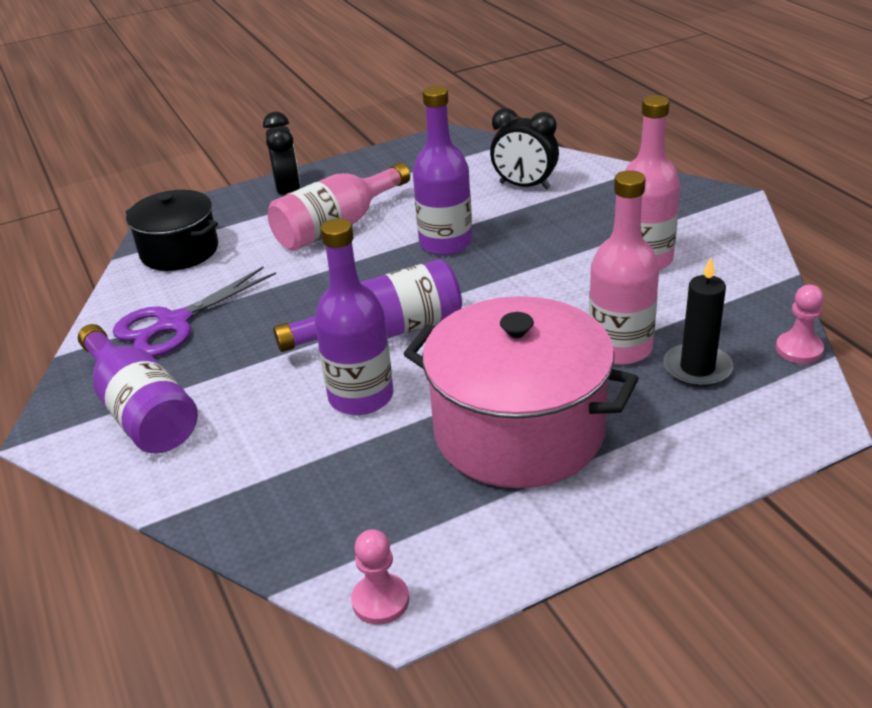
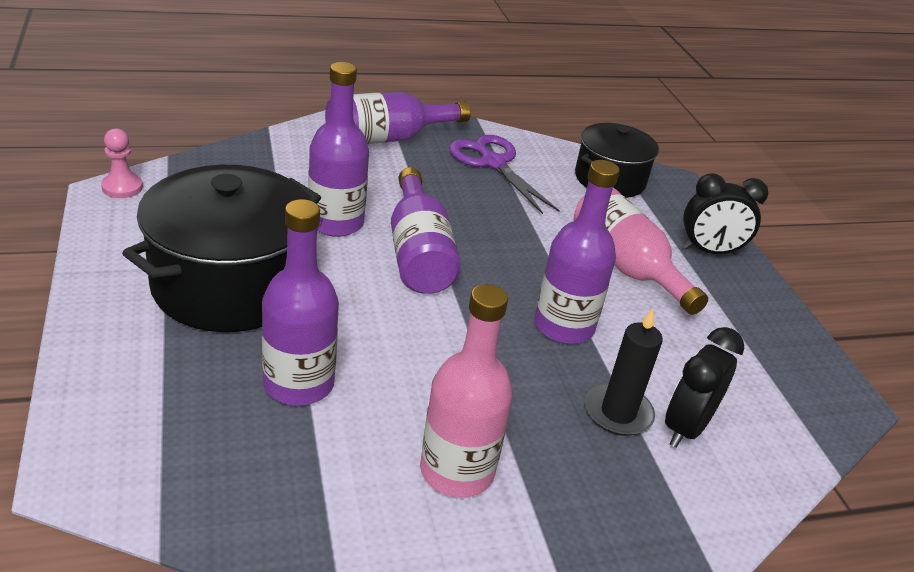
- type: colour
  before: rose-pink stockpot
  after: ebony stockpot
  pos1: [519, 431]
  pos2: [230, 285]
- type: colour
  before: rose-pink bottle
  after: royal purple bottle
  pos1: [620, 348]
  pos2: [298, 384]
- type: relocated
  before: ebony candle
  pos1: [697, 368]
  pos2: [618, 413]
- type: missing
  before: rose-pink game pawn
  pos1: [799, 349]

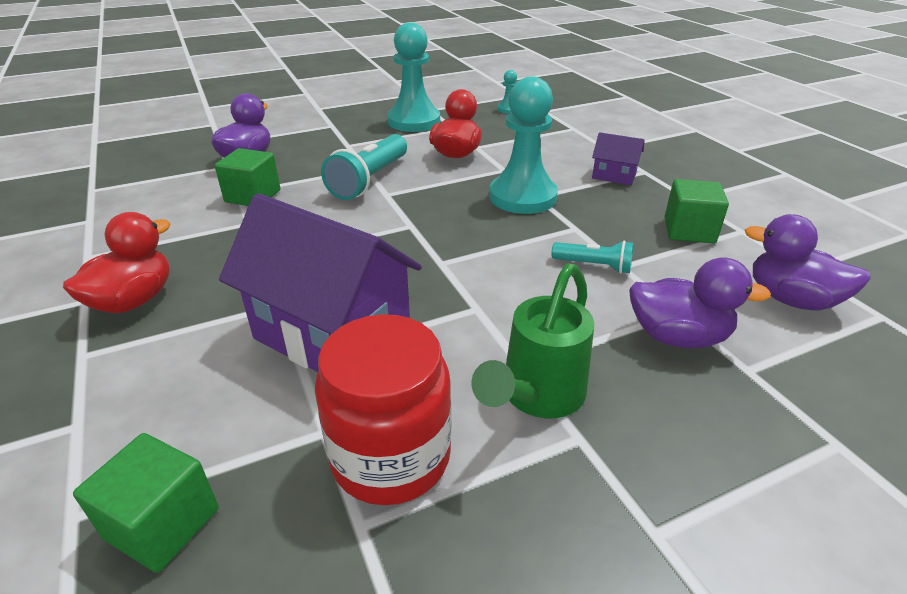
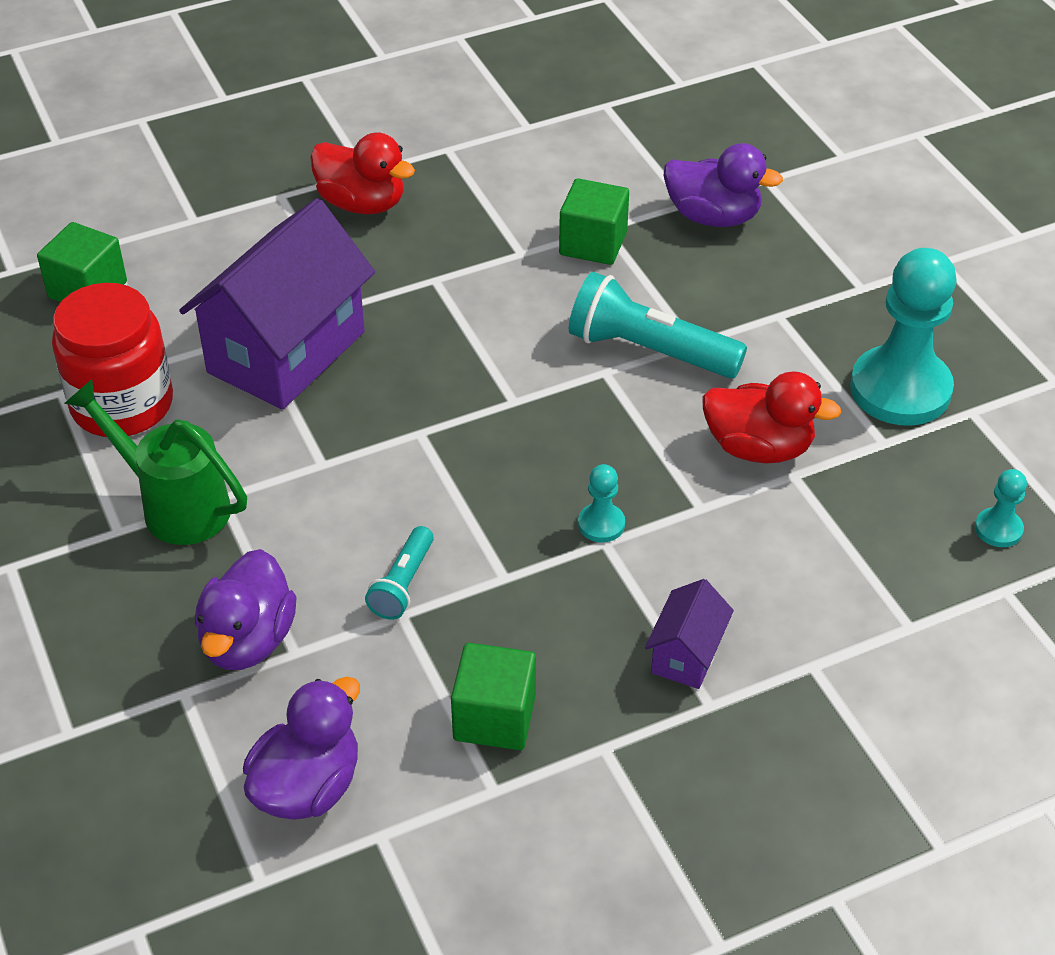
- type: size
  before: turquoise game pawn
  pos1: [522, 197]
  pos2: [601, 524]
  scale: 0.44

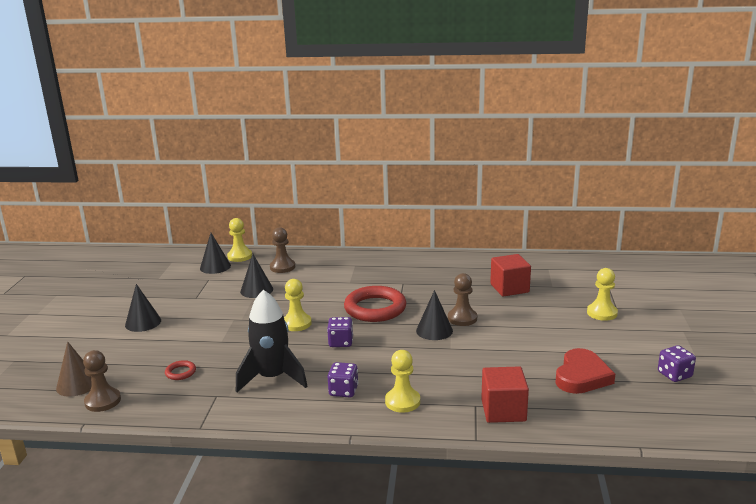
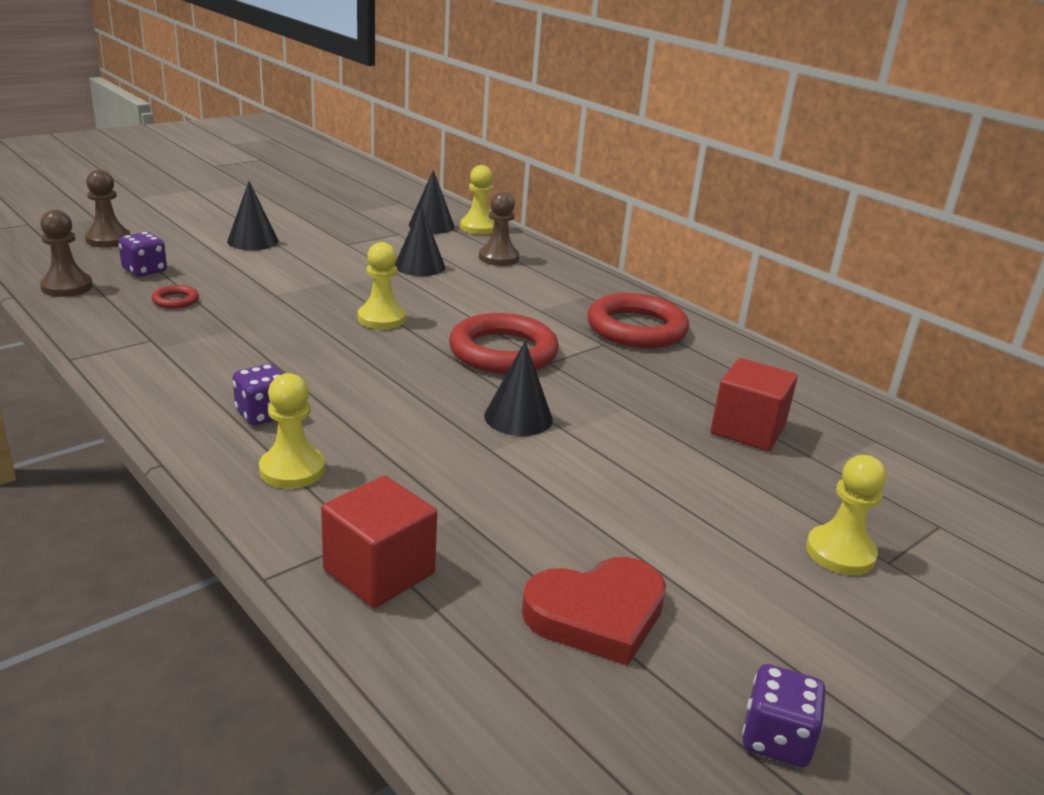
- type: missing
  before: dark brown solid cone
  pos1: [77, 384]
- type: missing
  before: ebony toy rocket
  pos1: [272, 378]
- type: relocated
  before: royal purple dice
  pos1: [340, 342]
  pos2: [144, 270]
- type: relocated
  before: dark brown game pawn
  pos1: [462, 318]
  pos2: [108, 239]
- type: appeared
  after: scarlet torus
  pos2: [636, 328]

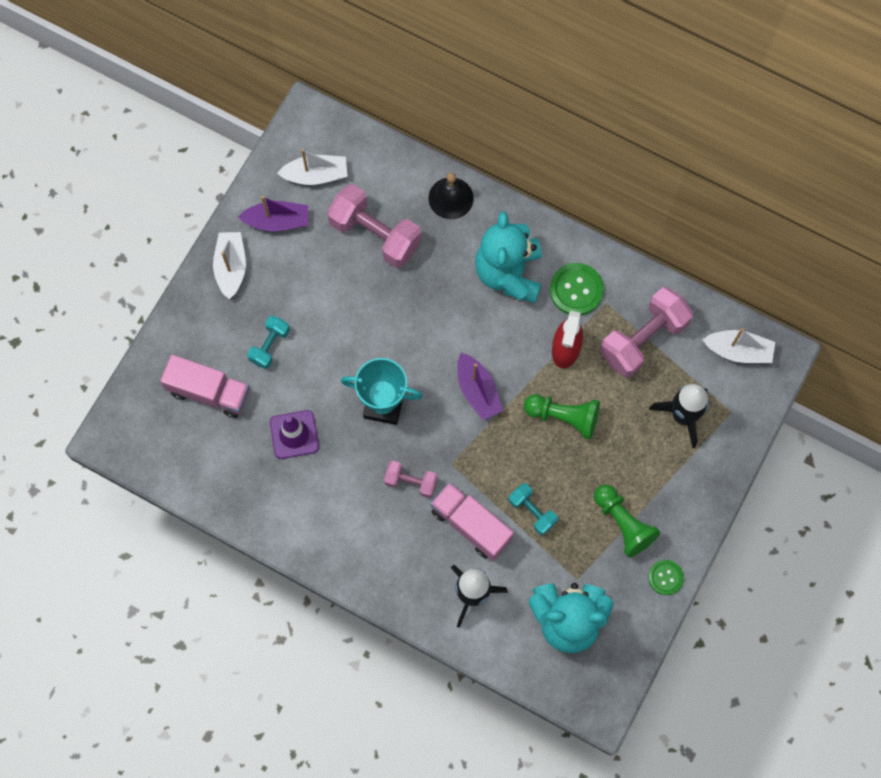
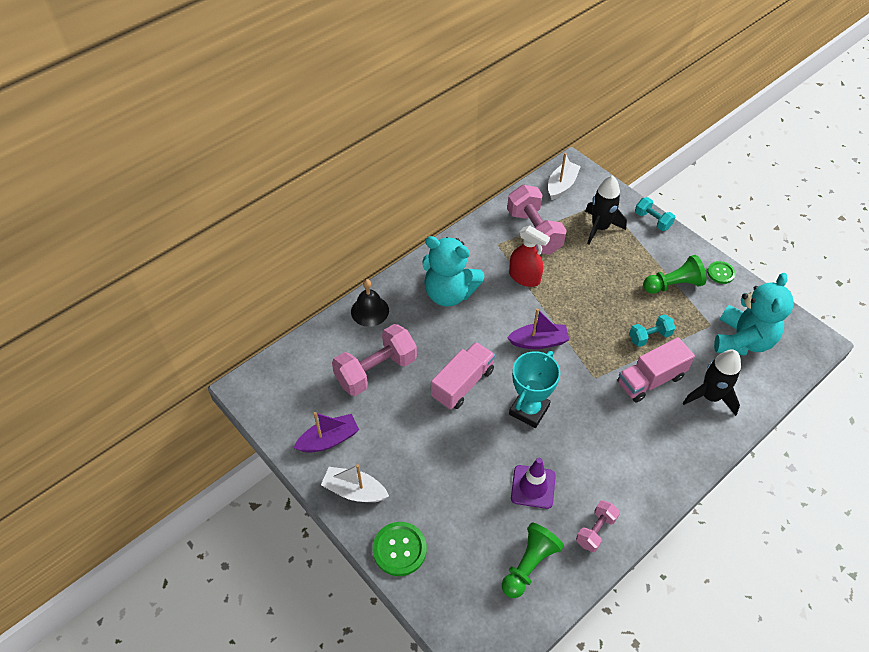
- type: relocated
  before: rose-pink toy truck
  pos1: [209, 392]
  pos2: [462, 384]
- type: spun
  before: royal purple toy boat
  pos1: [277, 221]
  pos2: [329, 439]
  turn: 45
- type: relocated
  before: turquoise dumbbell
  pos1: [270, 346]
  pos2: [652, 220]
- type: missing
  before: pure white toy boat
  pos1: [316, 175]
- type: relocated
  before: rose-pink dumbbell
  pos1: [411, 482]
  pos2: [595, 530]
- type: relocated
  before: leaf-green game pawn
  pos1: [564, 417]
  pos2: [529, 565]
- type: relocated
  before: leaf-green shirt button
  pos1: [576, 290]
  pos2: [399, 549]

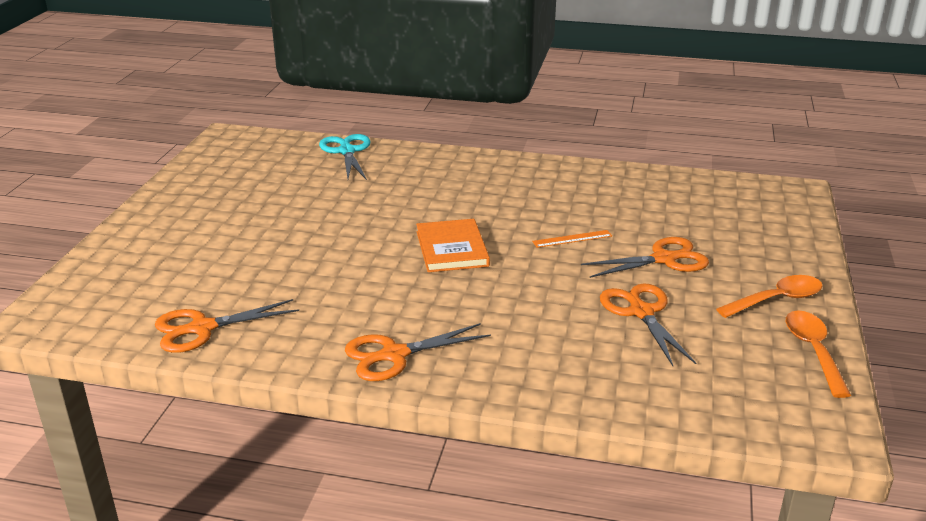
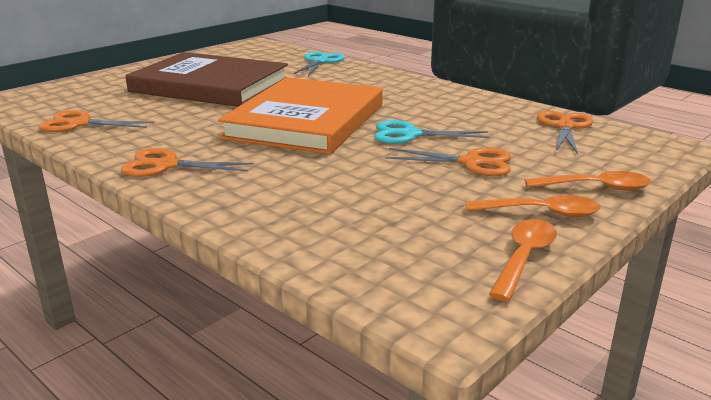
- type: size
  before: orange-coloured book
  pos1: [452, 249]
  pos2: [306, 121]
  scale: 2.13
- type: exchanged
  before: orange-coloured ruler
  after: turquoise pair of scissors
  pos1: [572, 239]
  pos2: [410, 134]
- type: relocated
  before: orange-coloured pair of scissors
  pos1: [641, 312]
  pos2: [564, 127]
- type: appeared
  after: dark brown book
  pos2: [210, 85]
- type: appeared
  after: orange-coloured spoon
  pos2: [596, 187]

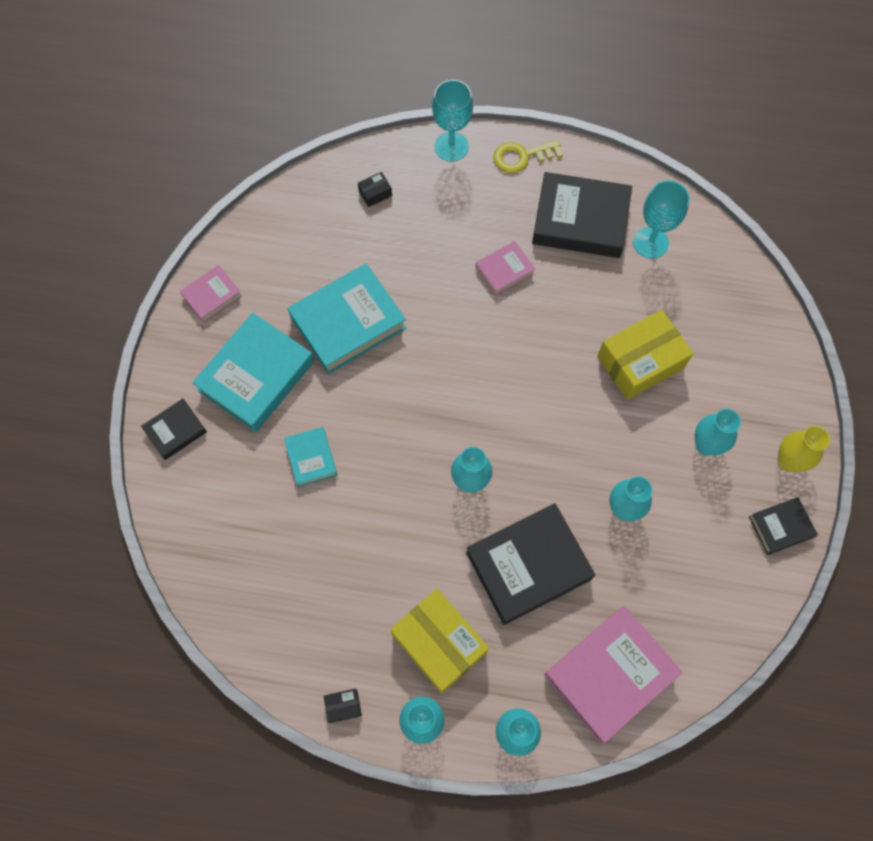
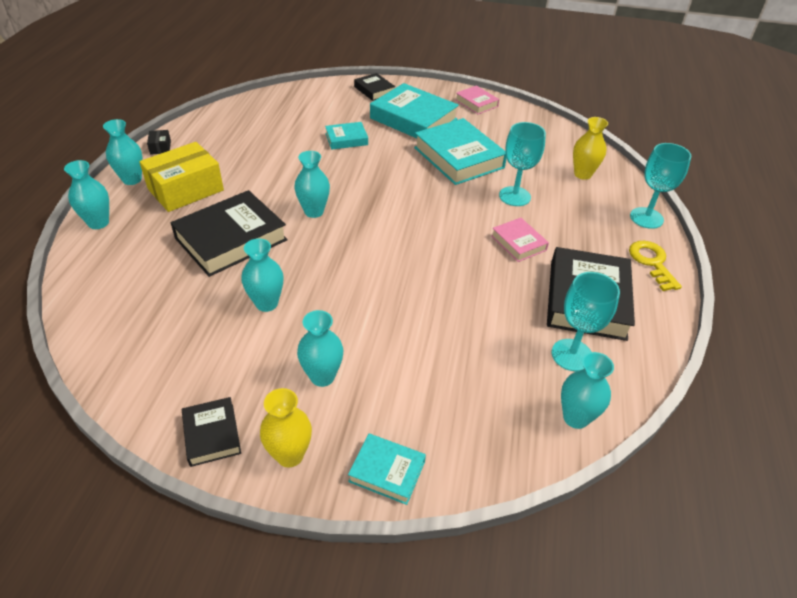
- type: exchanged
  before: ebony box
  after: yellow tall vase
  pos1: [375, 193]
  pos2: [582, 174]
- type: spun
  before: ebony book
  pos1: [528, 566]
  pos2: [231, 239]
  turn: 75
- type: missing
  before: rose-pink book
  pos1: [610, 674]
- type: missing
  before: yellow box
  pos1: [640, 362]
- type: appeared
  after: turquoise book
  pos2: [387, 471]
- type: appeared
  after: turquoise wine glass
  pos2: [514, 196]
- type: appeared
  after: turquoise tall vase
  pos2: [575, 418]

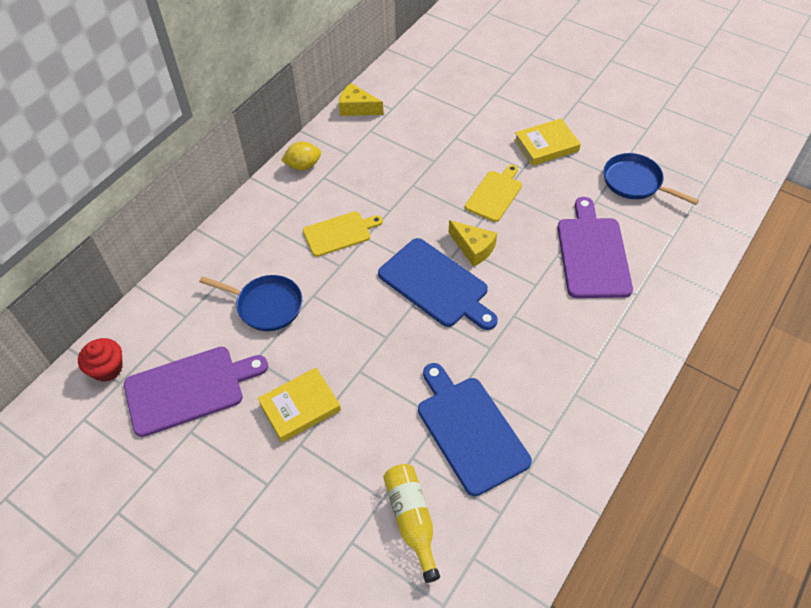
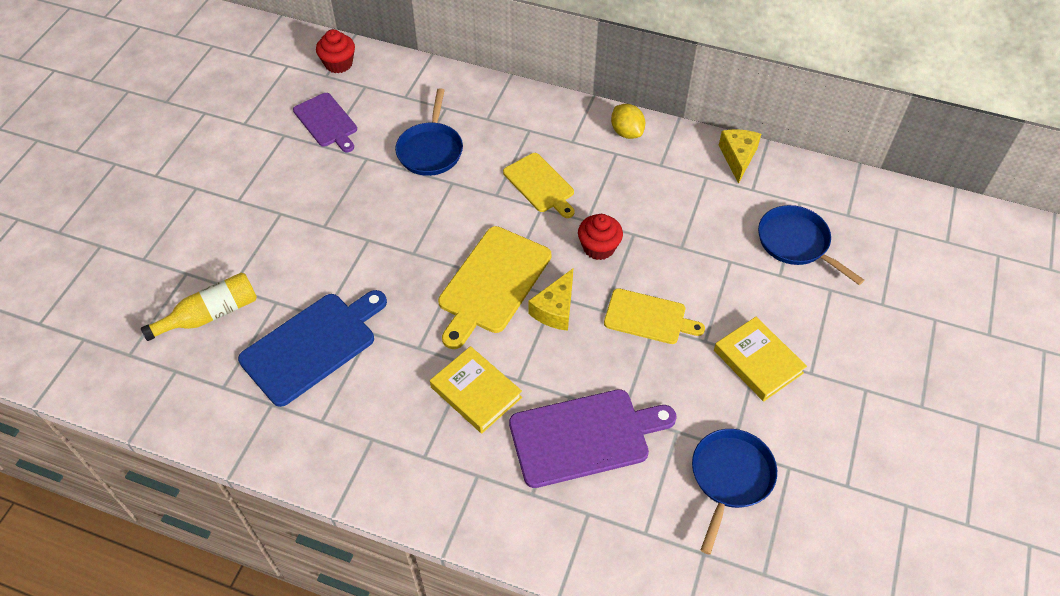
- type: size
  before: royal purple chopping board
  pos1: [189, 389]
  pos2: [327, 122]
  scale: 0.64
- type: relocated
  before: yellow book
  pos1: [300, 407]
  pos2: [476, 392]
- type: colour
  before: cobalt chopping board
  after: yellow chopping board
  pos1: [436, 285]
  pos2: [492, 283]
- type: appeared
  after: scarlet cupcake
  pos2: [598, 247]
- type: appeared
  after: cobalt pan
  pos2: [796, 243]

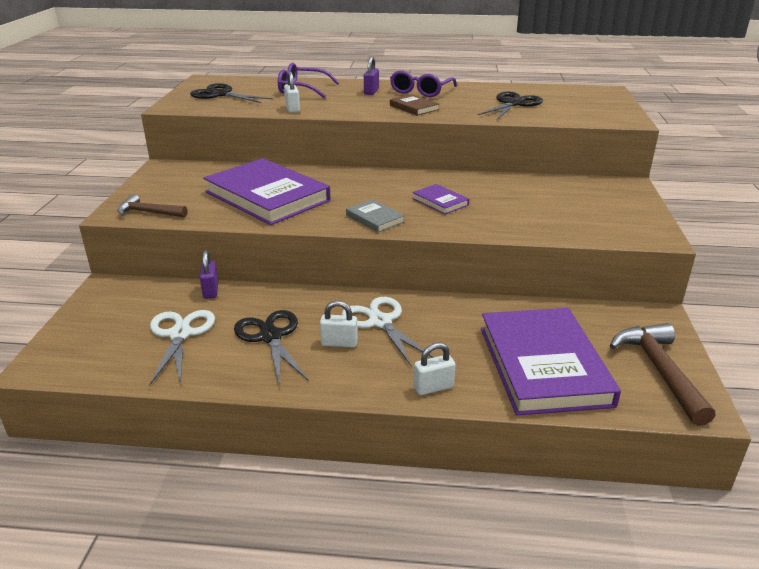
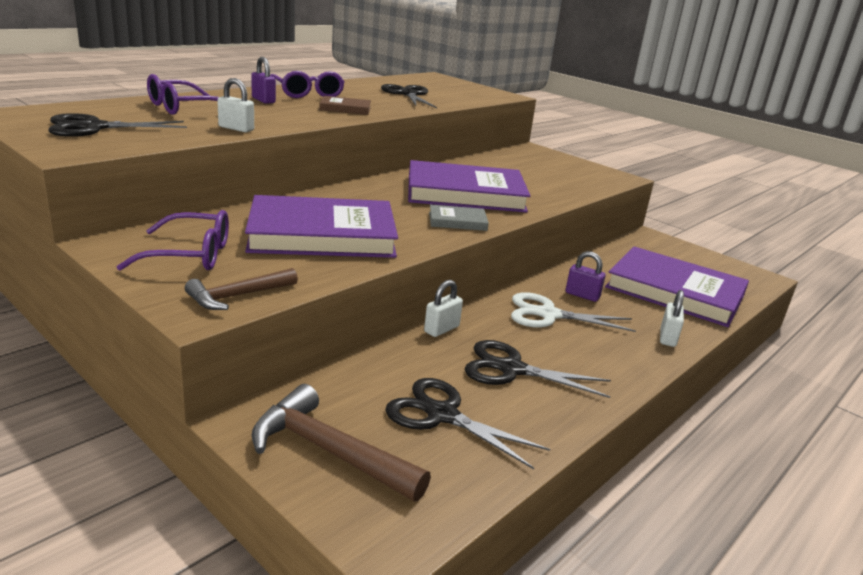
- type: colour
  before: pure white pair of scissors
  after: ebony pair of scissors
  pos1: [180, 334]
  pos2: [442, 415]
- type: relocated
  before: royal purple small lock
  pos1: [211, 291]
  pos2: [582, 295]
- type: relocated
  before: pure white small lock
  pos1: [339, 343]
  pos2: [441, 329]
- type: size
  before: royal purple book
  pos1: [440, 202]
  pos2: [465, 193]
  scale: 2.28
- type: relocated
  before: dark brown carpenter's hammer
  pos1: [660, 371]
  pos2: [329, 451]
- type: appeared
  after: royal purple spectacles
  pos2: [190, 255]

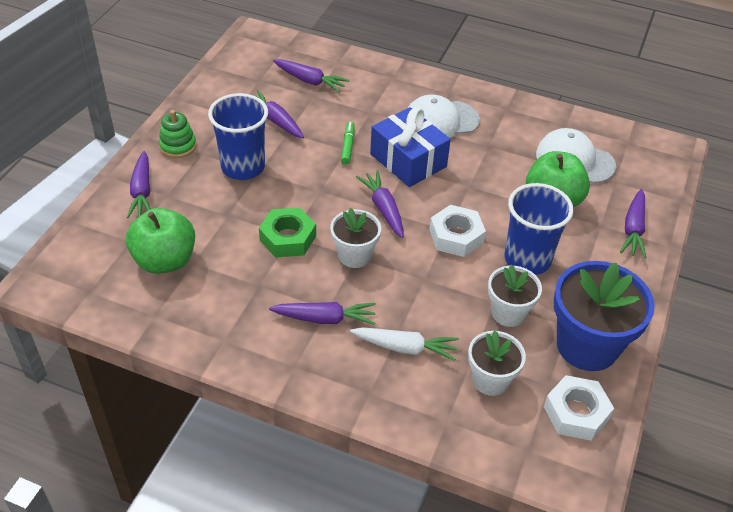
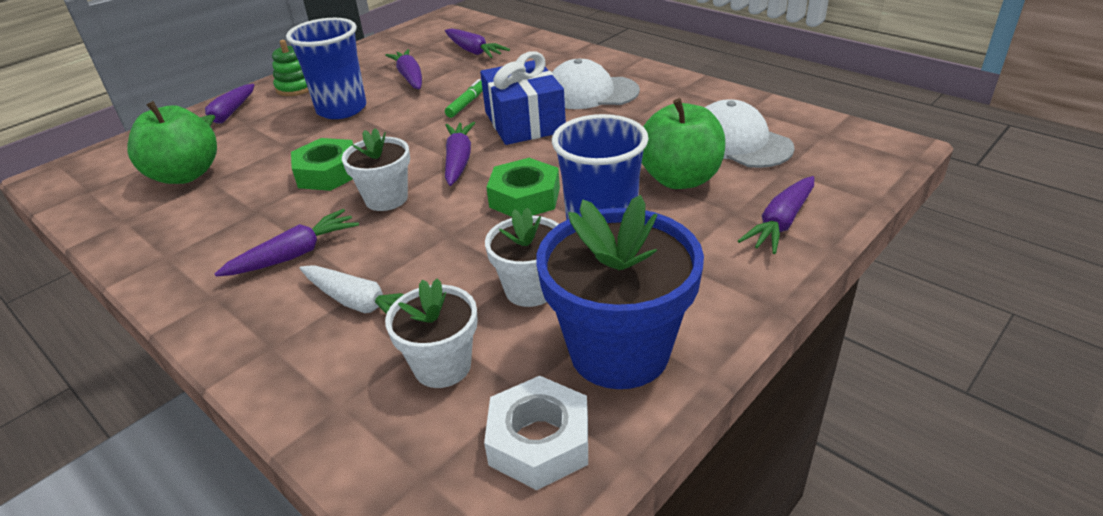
- type: spun
  before: royal purple root vegetable
  pos1: [325, 318]
  pos2: [294, 255]
  turn: -60
- type: colour
  before: pure white nut
  after: leaf-green nut
  pos1: [456, 236]
  pos2: [525, 197]

